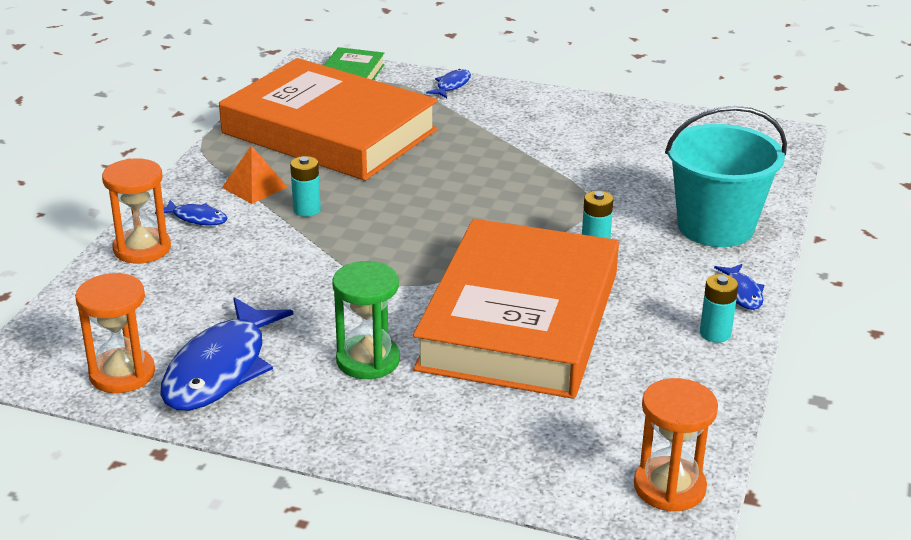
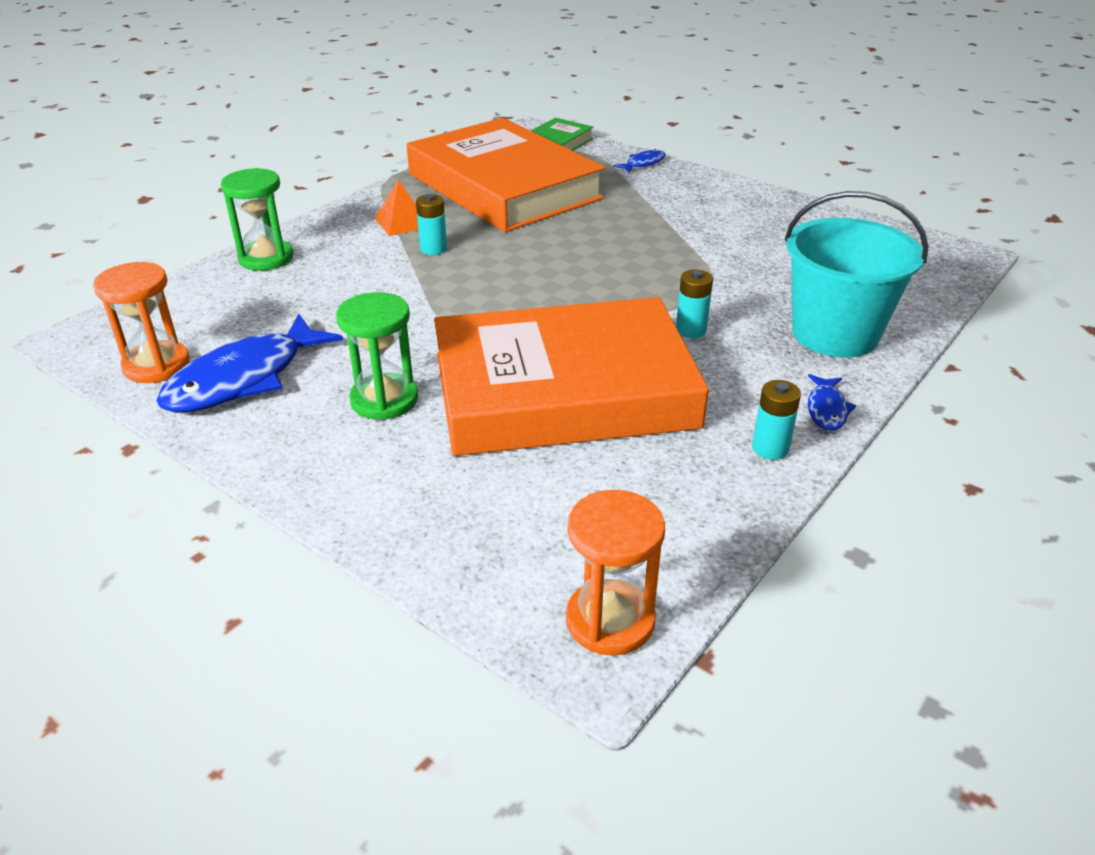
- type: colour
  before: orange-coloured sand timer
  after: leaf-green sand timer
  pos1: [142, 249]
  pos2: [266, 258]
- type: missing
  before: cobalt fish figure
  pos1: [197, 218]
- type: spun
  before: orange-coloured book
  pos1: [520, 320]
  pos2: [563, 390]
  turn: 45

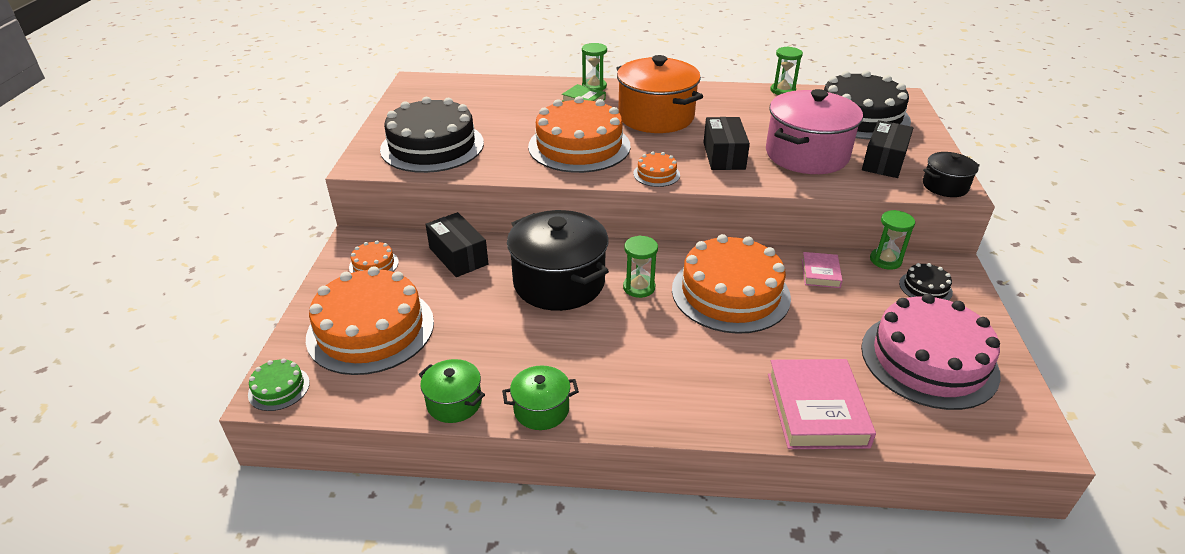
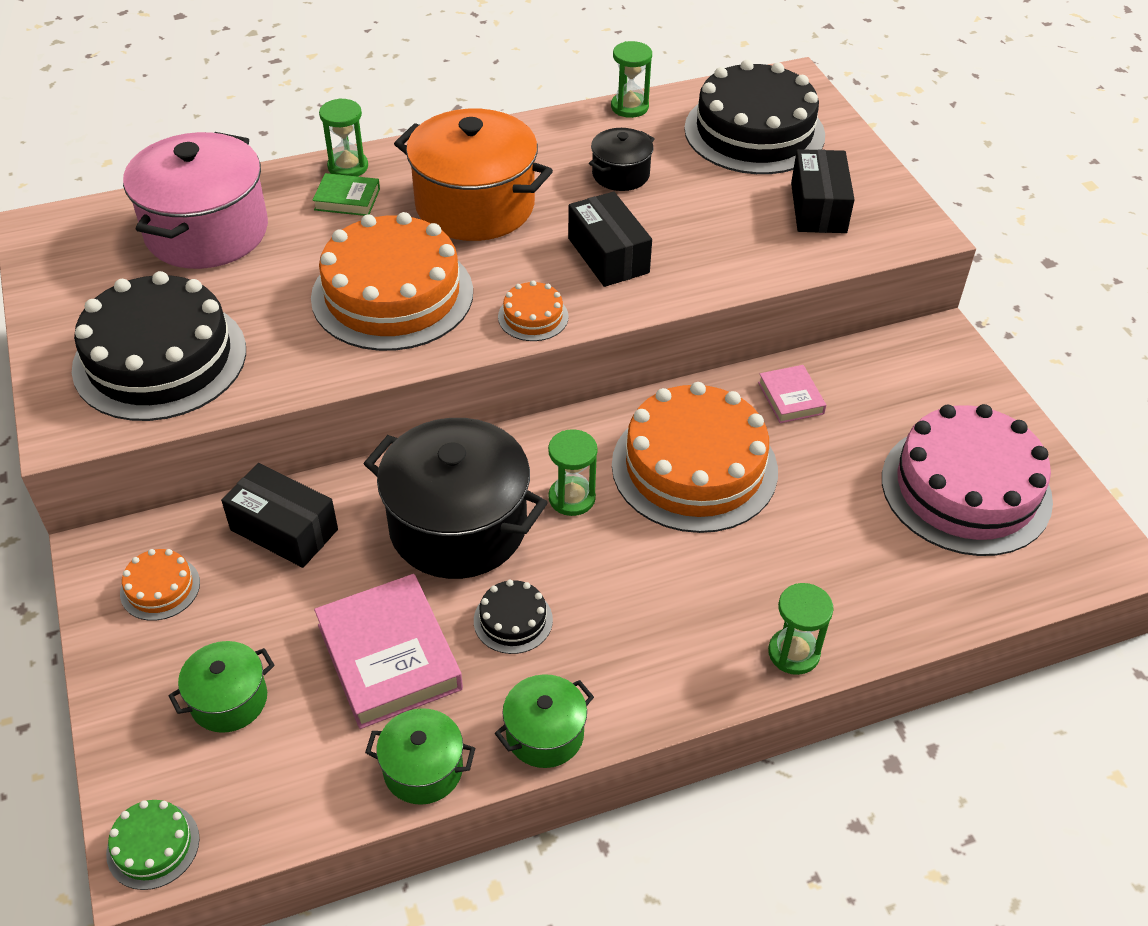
- type: exchanged
  before: orange-coloured layer cake
  after: leaf-green stockpot
  pos1: [370, 329]
  pos2: [229, 700]
- type: relocated
  before: rose-pink stockpot
  pos1: [806, 155]
  pos2: [207, 232]
- type: relocated
  before: rose-pink book
  pos1: [816, 409]
  pos2: [389, 657]
- type: relocated
  before: leaf-green sand timer
  pos1: [885, 260]
  pos2: [793, 653]
- type: relocated
  before: ebony layer cake
  pos1: [925, 288]
  pos2: [513, 620]
- type: relocated
  before: ebony stockpot
  pos1: [945, 186]
  pos2: [620, 174]

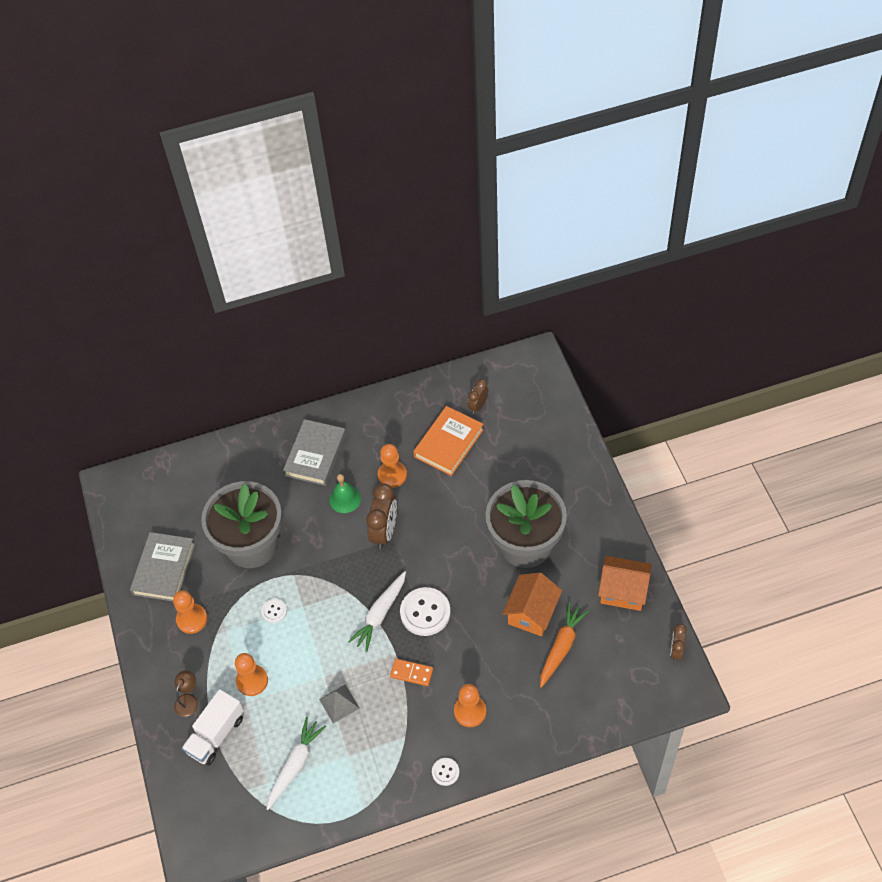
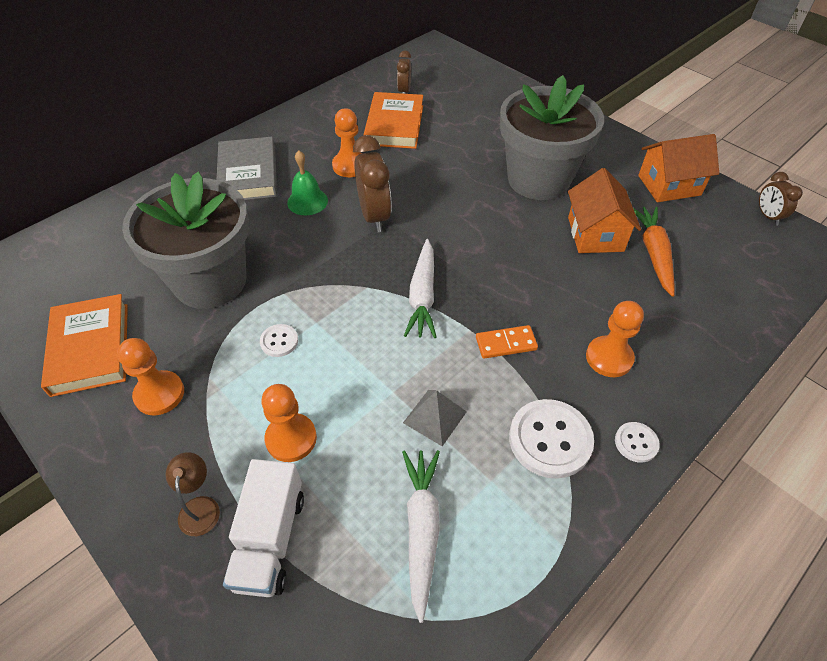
- type: colour
  before: grey book
  after: orange-coloured book
  pos1: [164, 569]
  pos2: [91, 348]
- type: relocated
  before: pure white shirt button
  pos1: [425, 612]
  pos2: [550, 439]

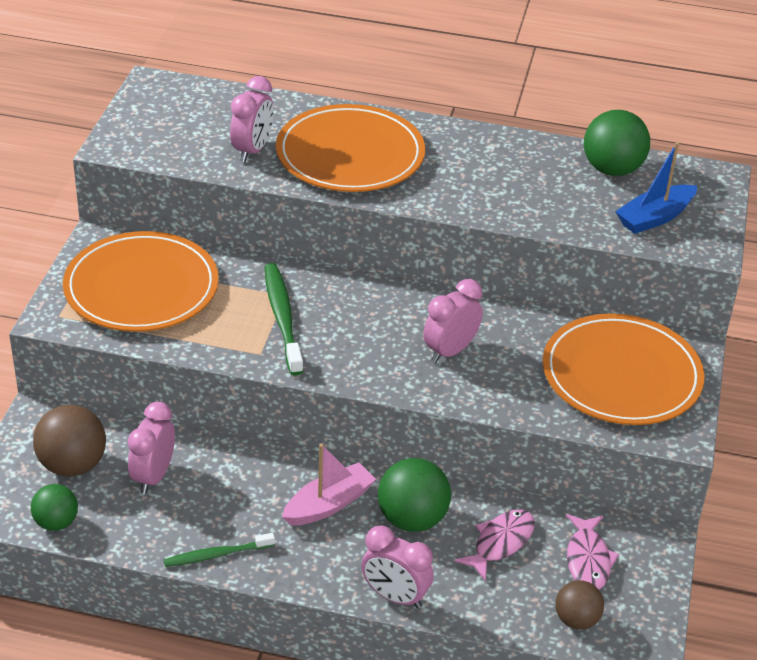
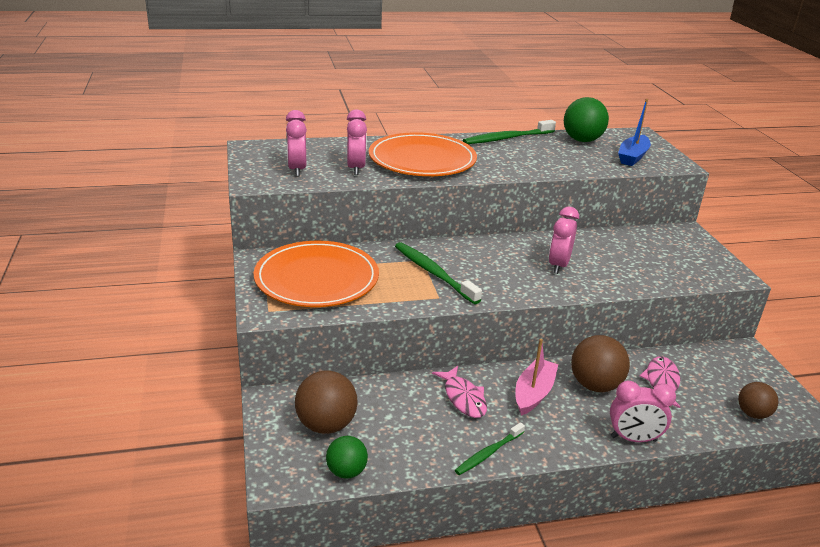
- type: relocated
  before: rose-pink clock
  pos1: [153, 476]
  pos2: [297, 169]
- type: colour
  before: leaf-green sphere
  after: dark brown sphere
  pos1: [412, 519]
  pos2: [595, 385]
- type: missing
  before: orange-coloured plate
  pos1: [621, 375]
- type: relocated
  before: rose-pink fish figure
  pos1: [588, 560]
  pos2: [463, 398]
- type: appeared
  after: leaf-green tooth brush
  pos2: [507, 138]

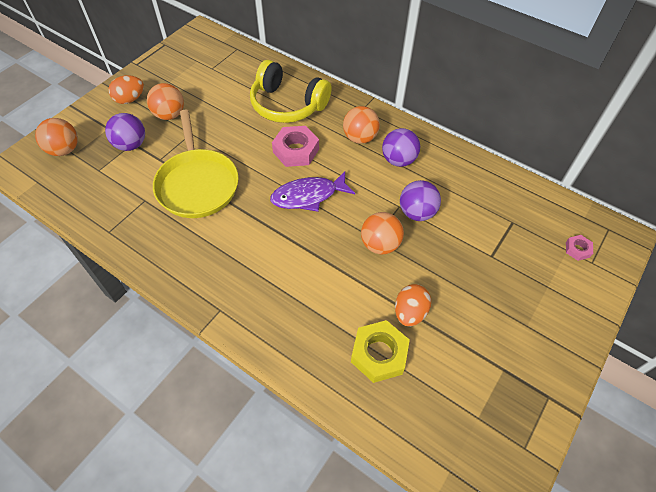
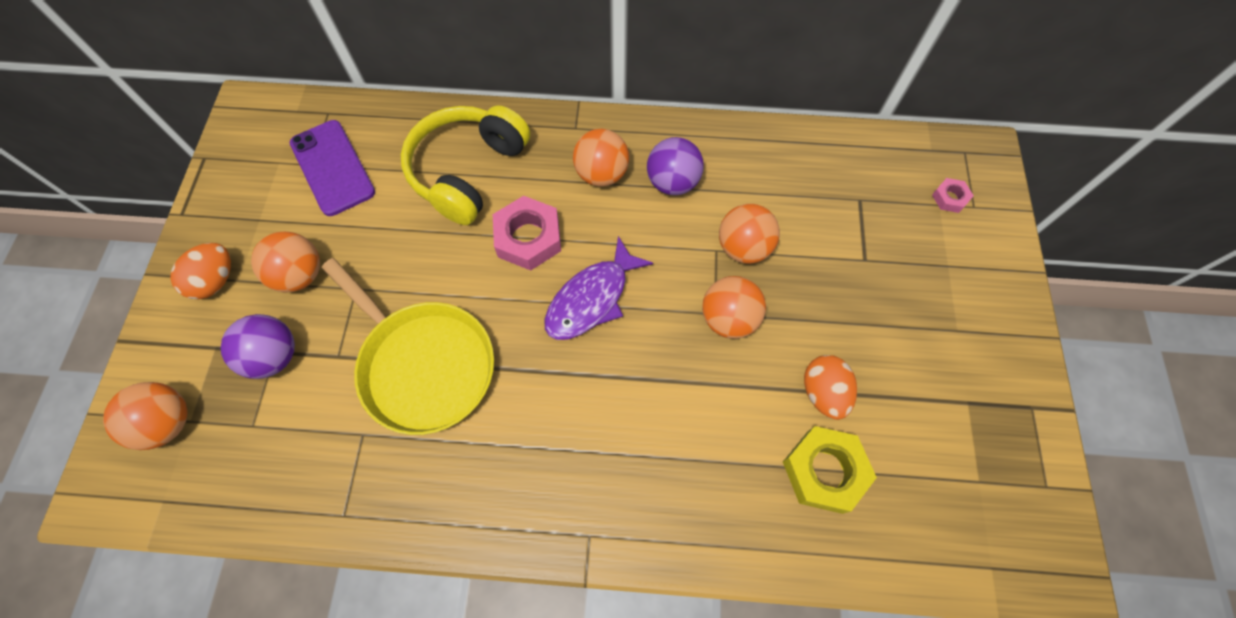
- type: spun
  before: yellow over-ear headphones
  pos1: [287, 105]
  pos2: [467, 171]
  turn: 120
- type: colour
  before: royal purple sphere
  after: orange-coloured sphere
  pos1: [417, 212]
  pos2: [743, 248]
- type: appeared
  after: royal purple phone
  pos2: [332, 167]

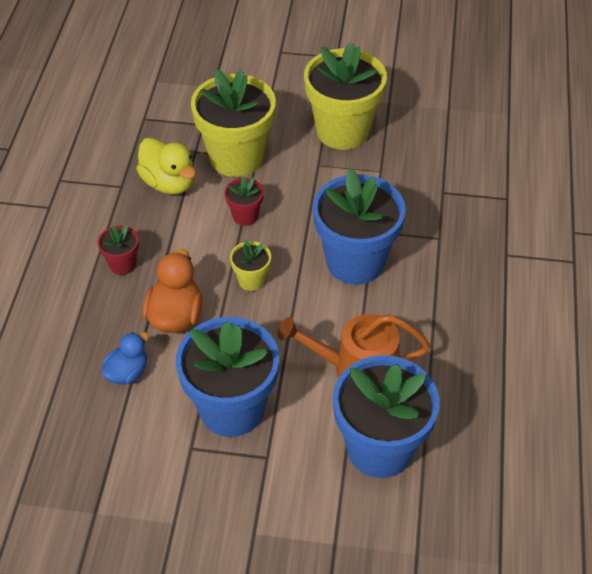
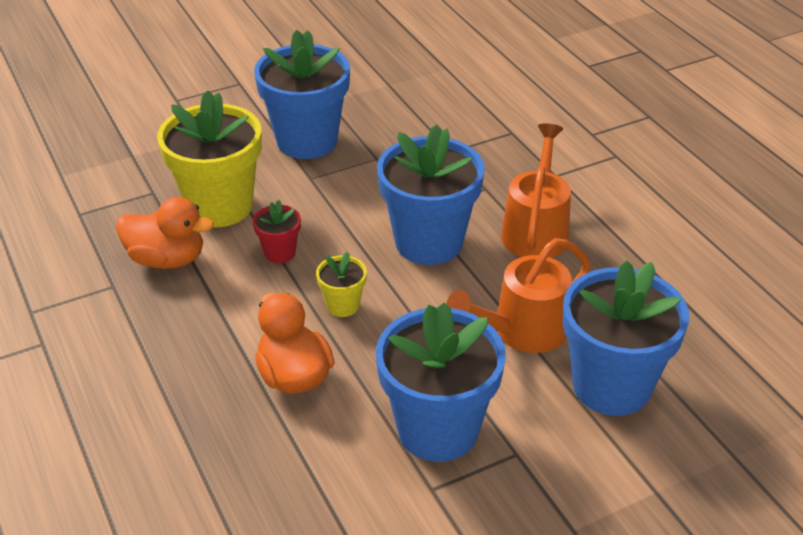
- type: missing
  before: scarlet flower pot
  pos1: [122, 264]
- type: missing
  before: cobalt duck
  pos1: [127, 372]
- type: colour
  before: yellow duck
  after: orange-coloured duck
  pos1: [169, 183]
  pos2: [167, 259]
- type: colour
  before: yellow flower pot
  after: cobalt flower pot
  pos1: [342, 131]
  pos2: [307, 141]
- type: appeared
  after: orange-coloured sprinkling can
  pos2: [536, 230]

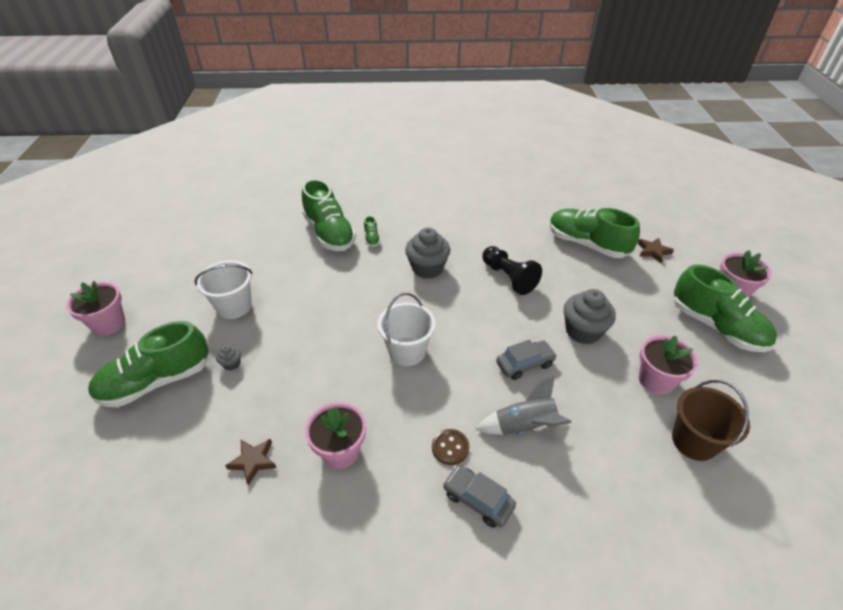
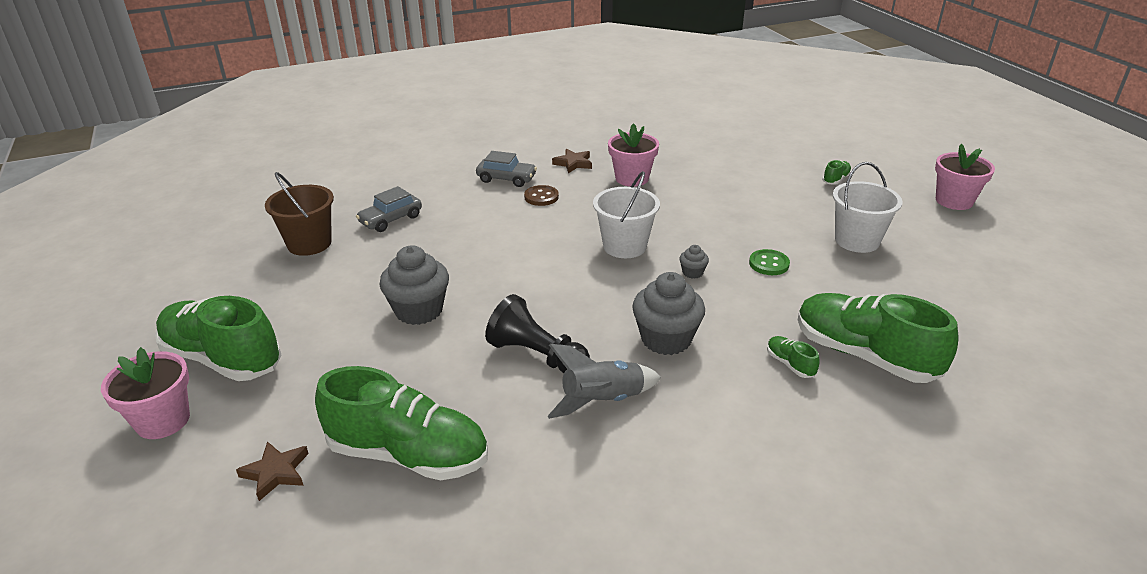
- type: size
  before: leaf-green lace-up shoe
  pos1: [156, 381]
  pos2: [836, 179]
  scale: 0.41
- type: relocated
  before: grey cupcake
  pos1: [231, 364]
  pos2: [692, 272]
- type: relocated
  before: dark brown star shape
  pos1: [253, 461]
  pos2: [573, 163]
- type: relocated
  before: grey toy rocket
  pos1: [524, 426]
  pos2: [603, 401]
- type: relocated
  before: grey car
  pos1: [525, 364]
  pos2: [391, 220]
- type: missing
  before: rose-pink flower pot
  pos1: [656, 380]
- type: appeared
  after: leaf-green shirt button
  pos2: [769, 264]

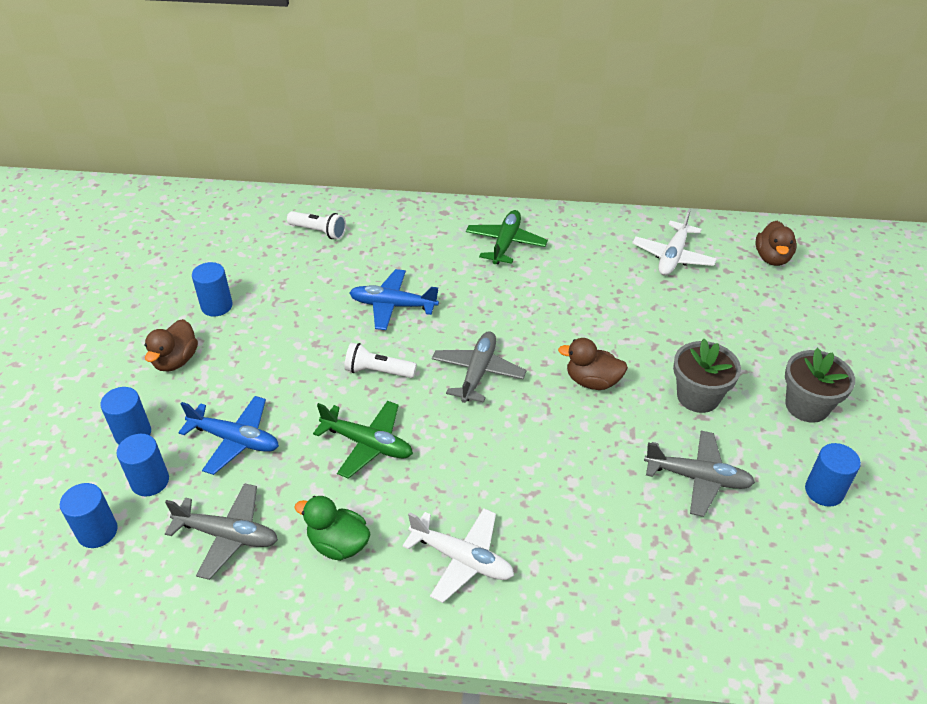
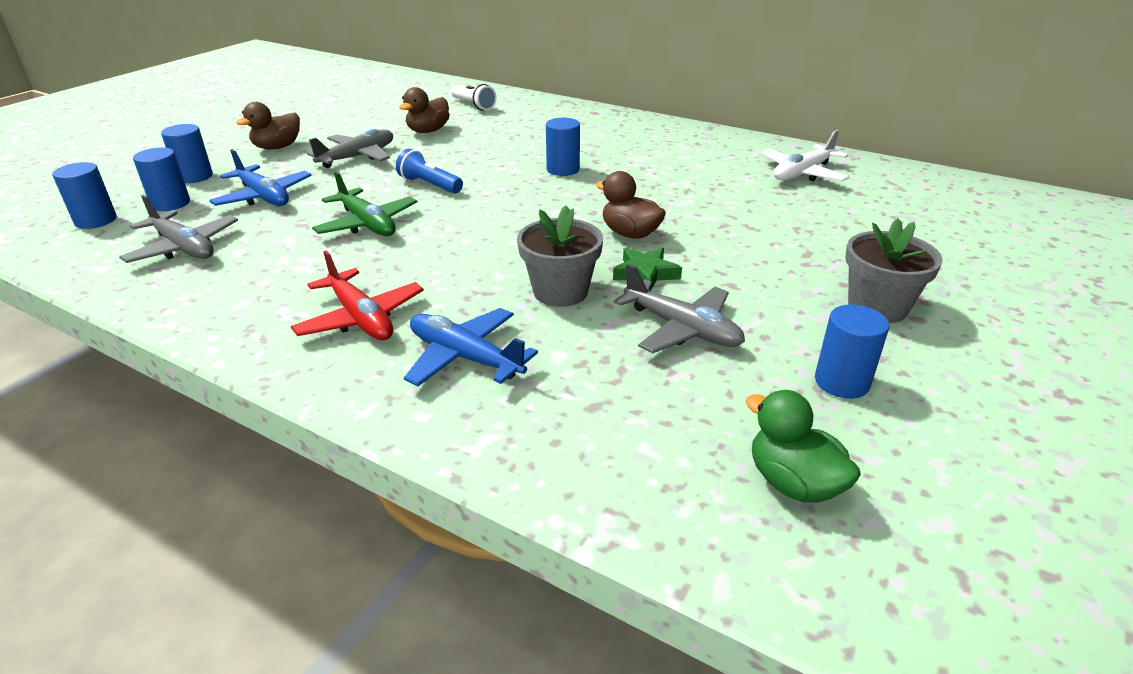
- type: relocated
  before: cobalt solid cylinder
  pos1: [217, 306]
  pos2: [563, 169]
- type: relocated
  before: leaf-green duck
  pos1: [338, 544]
  pos2: [793, 483]
- type: colour
  before: pure white flashlight
  after: cobalt flashlight
  pos1: [378, 371]
  pos2: [429, 185]
- type: relocated
  before: cobalt aeroplane
  pos1: [392, 305]
  pos2: [465, 357]
- type: colour
  before: pure white aeroplane
  after: scarlet aeroplane
  pos1: [462, 559]
  pos2: [361, 318]
- type: relocated
  before: grey aeroplane
  pos1: [478, 372]
  pos2: [358, 157]
- type: missing
  before: leaf-green aeroplane
  pos1: [505, 243]
- type: relocated
  before: grey flower pot
  pos1: [698, 396]
  pos2: [560, 291]
- type: relocated
  before: dark brown duck
  pos1: [772, 258]
  pos2: [428, 131]
- type: appeared
  after: leaf-green star shape
  pos2: [645, 273]

